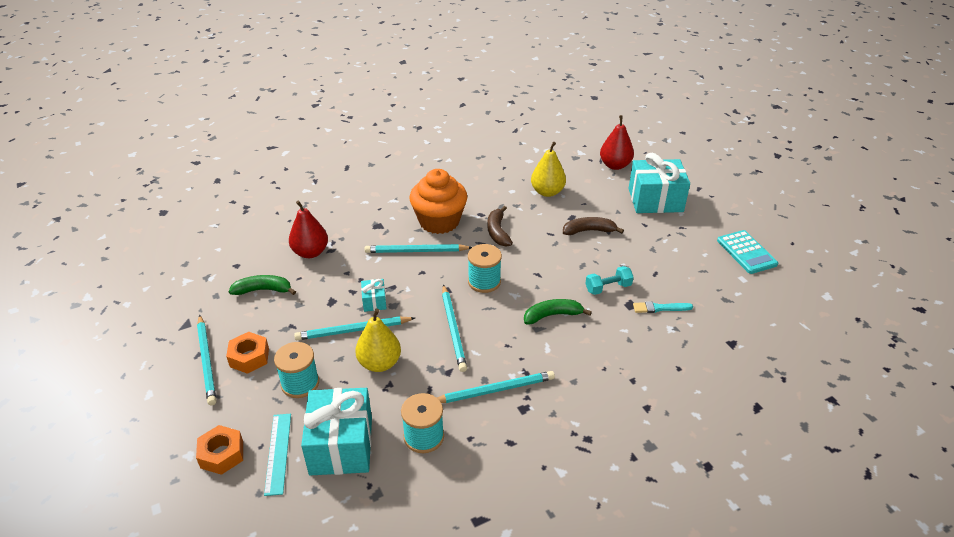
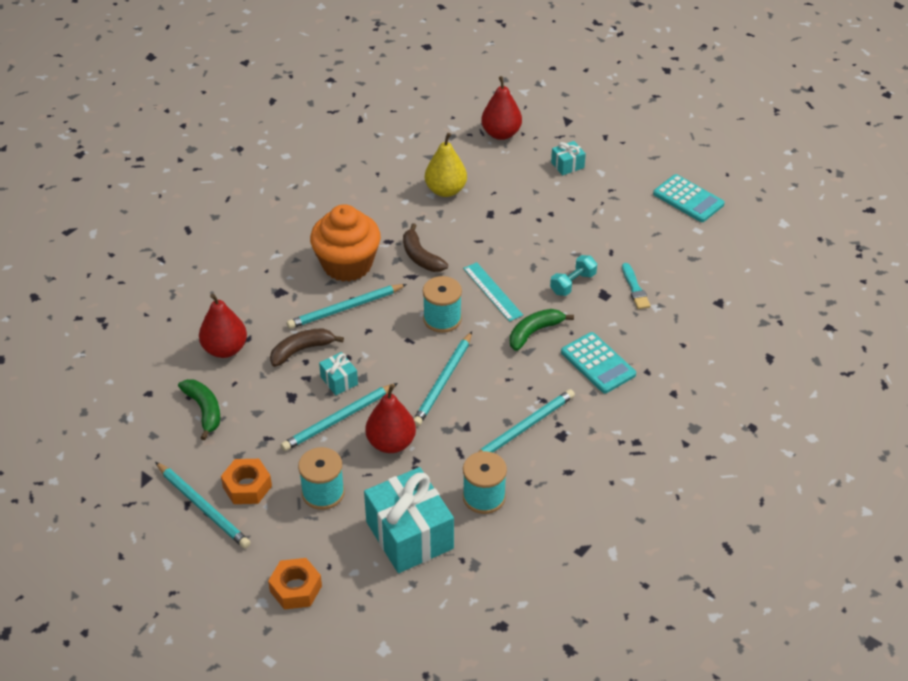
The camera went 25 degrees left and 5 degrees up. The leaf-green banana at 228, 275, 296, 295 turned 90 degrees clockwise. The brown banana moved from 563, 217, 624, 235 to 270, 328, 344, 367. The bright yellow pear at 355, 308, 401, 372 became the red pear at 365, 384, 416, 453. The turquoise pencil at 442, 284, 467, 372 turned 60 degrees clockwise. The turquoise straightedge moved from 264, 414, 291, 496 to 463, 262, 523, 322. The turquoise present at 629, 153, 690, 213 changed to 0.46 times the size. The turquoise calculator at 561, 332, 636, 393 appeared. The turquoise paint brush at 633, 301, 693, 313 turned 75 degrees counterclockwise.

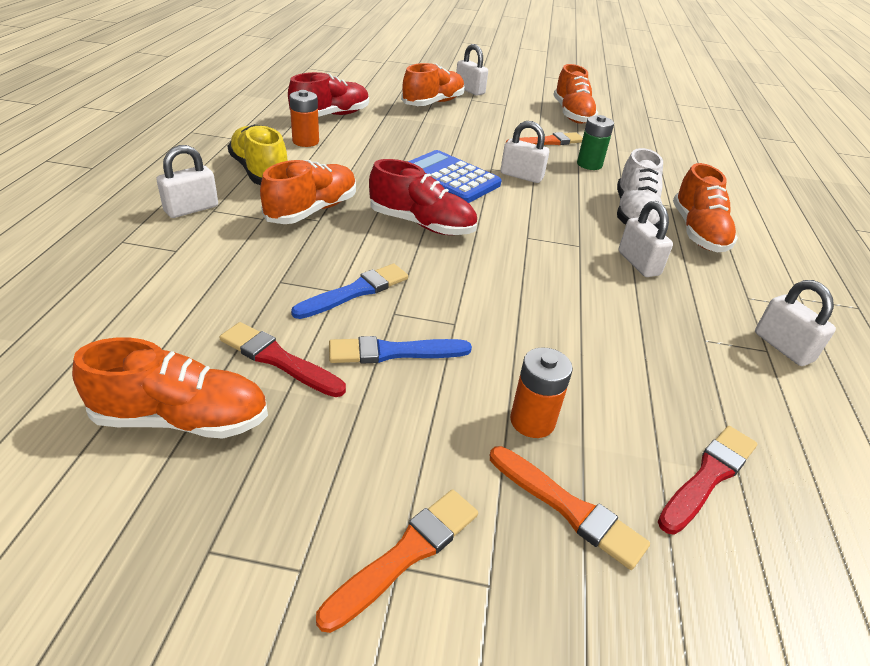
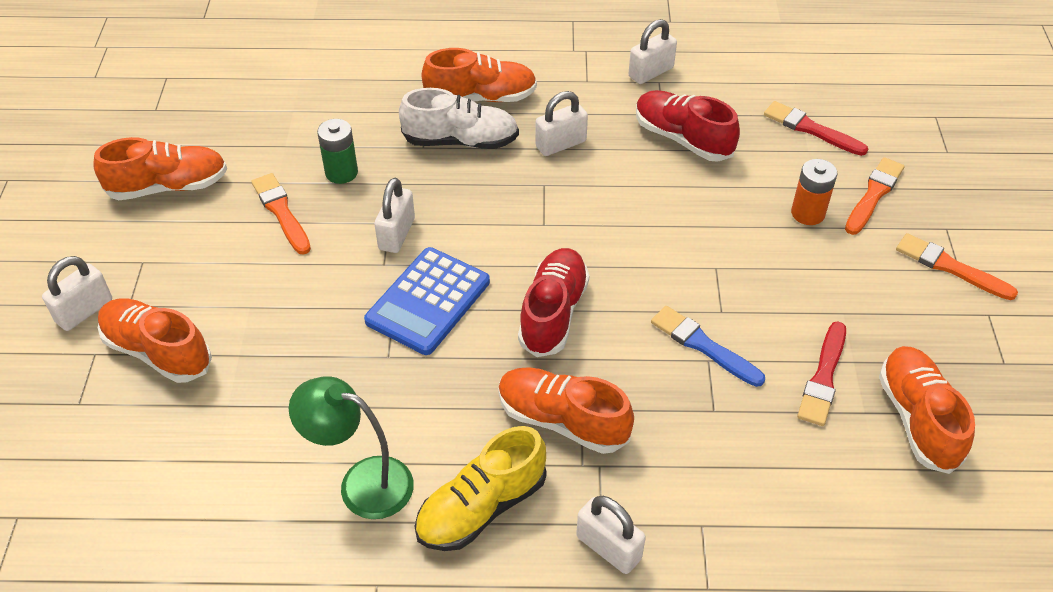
The camera went 95 degrees left and 10 degrees up. The bright orange battery at 289, 90, 319, 147 was replaced by the leaf-green lamp at 289, 376, 414, 519. The red sneaker moved from 288, 72, 369, 117 to 636, 90, 740, 161. The blue paint brush at 329, 336, 472, 364 disappeared.

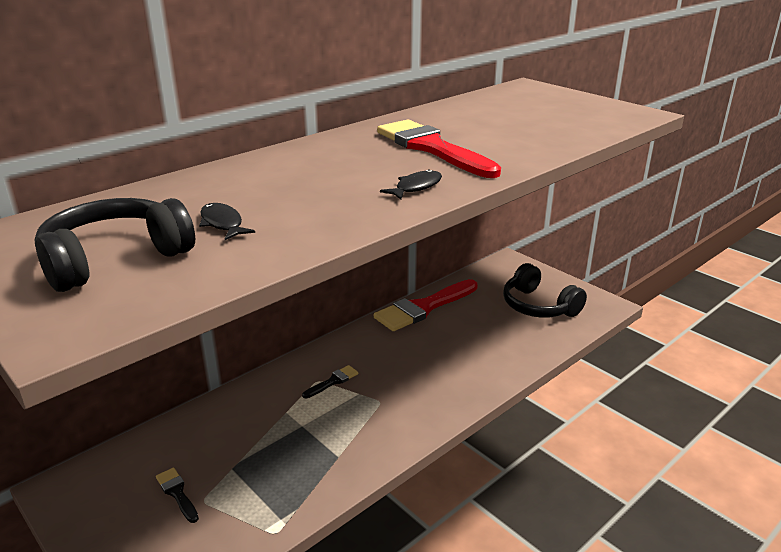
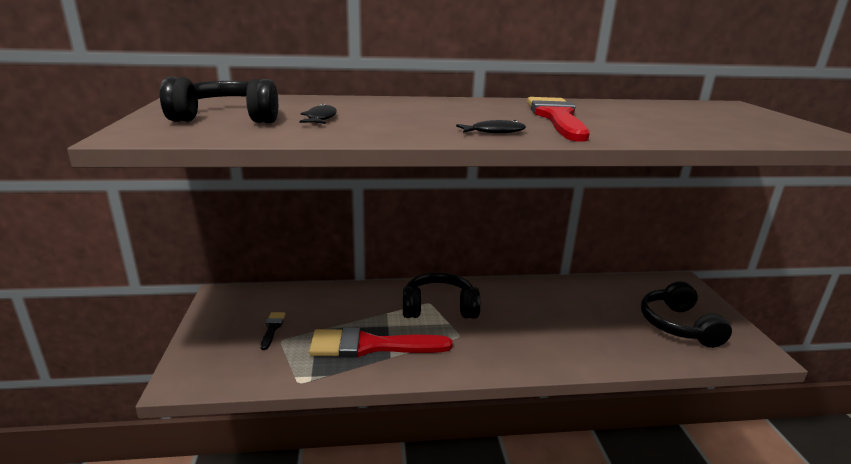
The camera went 35 degrees right and 5 degrees down. The red paint brush moved from 374, 279, 478, 331 to 309, 327, 453, 358. The black paint brush at 302, 365, 358, 398 was replaced by the black headset at 403, 272, 481, 319.

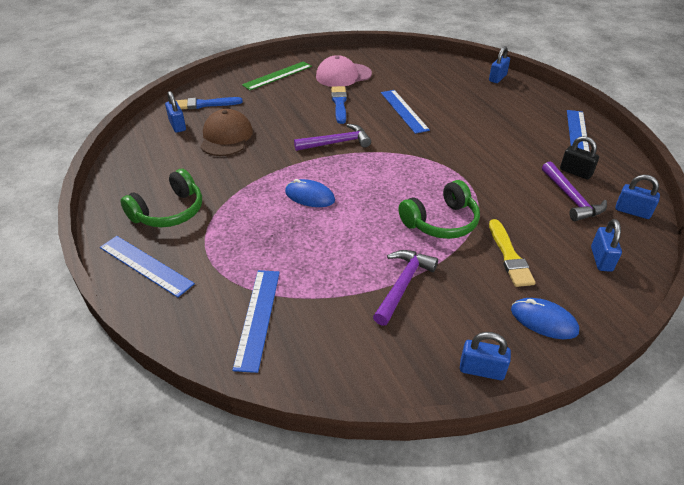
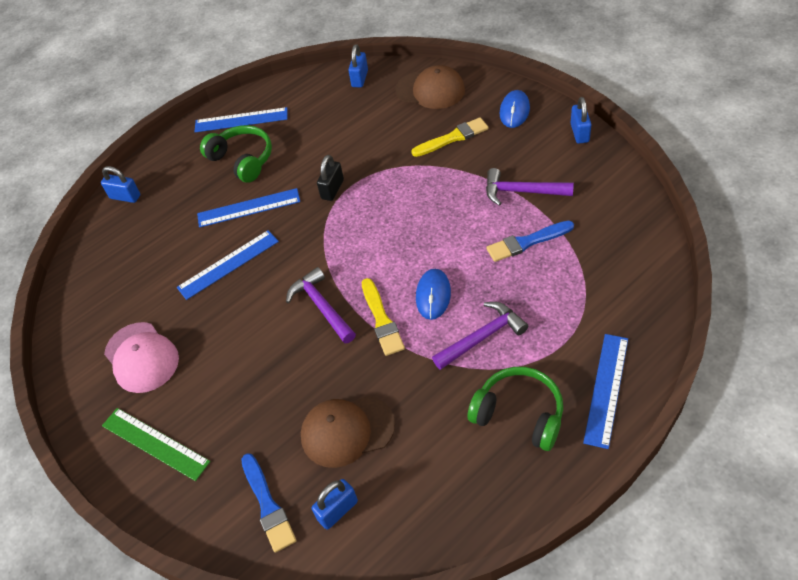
The camera went 100 degrees left and 10 degrees up. The blue straightedge moved from 232, 270, 280, 373 to 197, 188, 300, 228. The leaf-green headset moved from 399, 180, 480, 239 to 200, 125, 272, 183. The black small lock moved from 560, 136, 599, 179 to 317, 155, 344, 201. The bright yellow paint brush at 362, 278, 405, 356 appeared. The blue small lock at 591, 219, 622, 272 was replaced by the brown cap at 396, 65, 465, 109. The violet hammer moved from 542, 161, 607, 221 to 432, 302, 528, 370. The blue paint brush moved from 331, 86, 347, 124 to 486, 220, 574, 262.

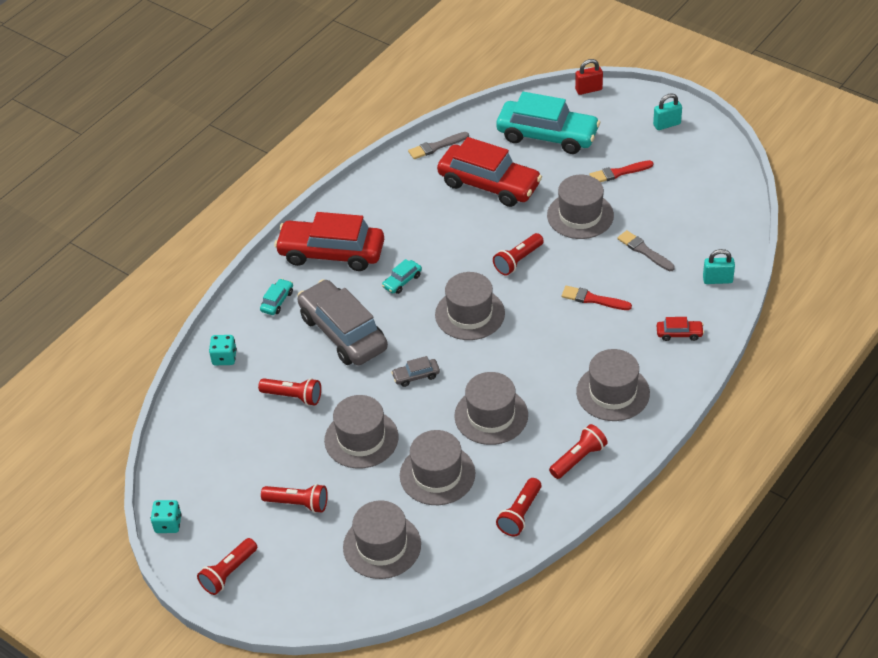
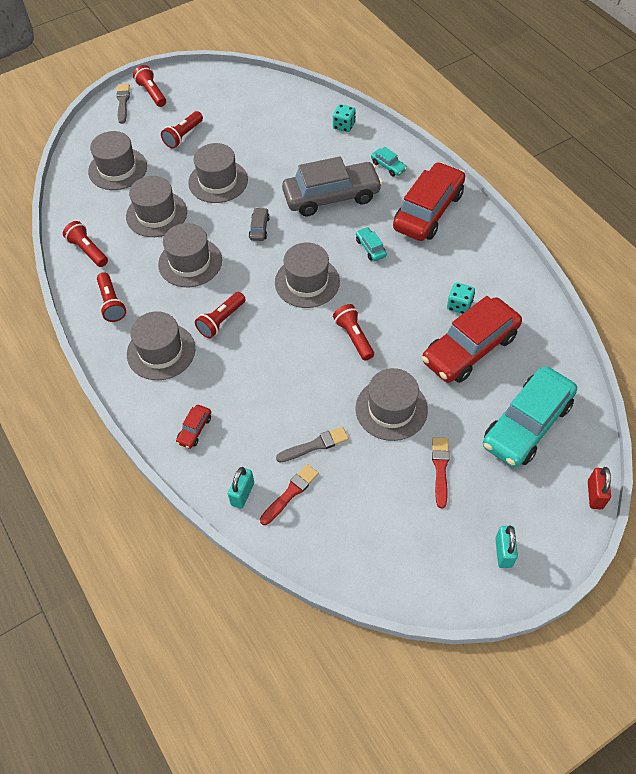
The camera went 110 degrees right and 10 degrees up. The grey paint brush moved from 408, 132, 469, 159 to 116, 84, 130, 124. The red flashlight moved from 258, 378, 321, 406 to 195, 292, 246, 338. The red paint brush moved from 562, 286, 632, 310 to 260, 464, 319, 525. The turquoise game die moved from 151, 500, 182, 533 to 447, 282, 475, 314.

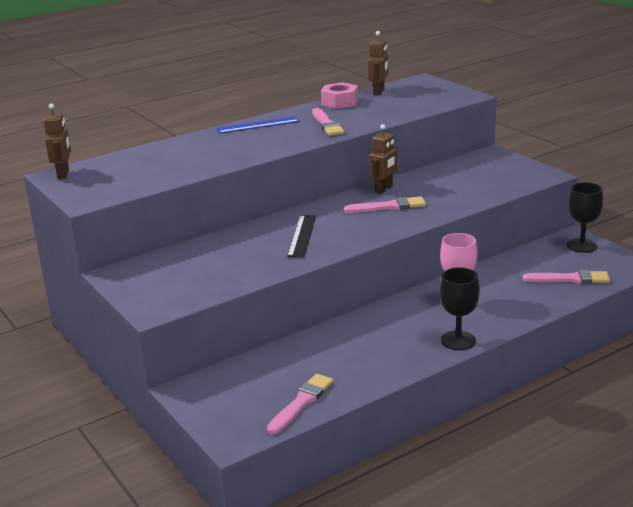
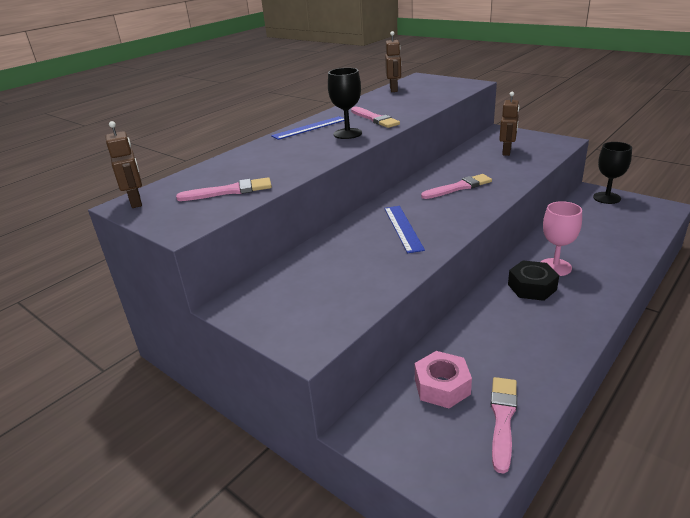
The camera went 15 degrees left and 5 degrees up. The pink paint brush moved from 522, 270, 610, 283 to 176, 177, 272, 201. The black wine glass moved from 440, 267, 480, 350 to 328, 68, 362, 139. The black straightedge at 287, 215, 316, 258 became the blue straightedge at 384, 206, 425, 253. The pink hexagon nut moved from 321, 82, 358, 109 to 415, 351, 472, 408. The brown robot figure moved from 369, 124, 397, 194 to 499, 92, 520, 156. The black hexagon nut at 508, 261, 559, 301 appeared.

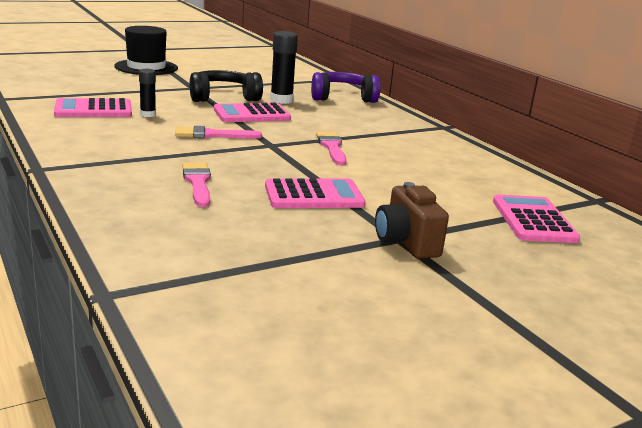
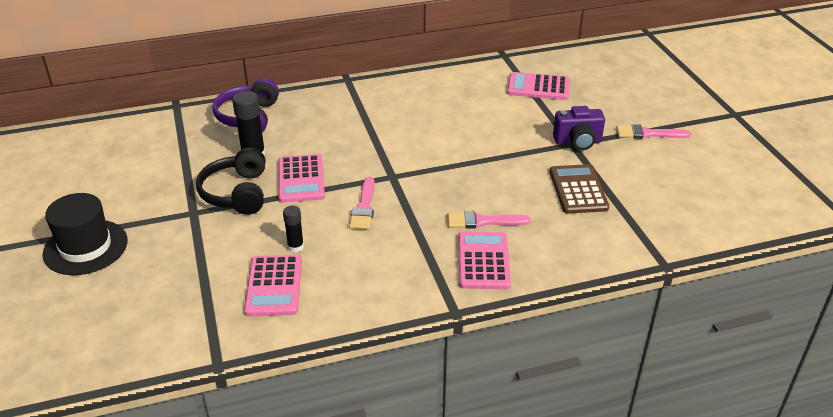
The camera went 75 degrees left and 15 degrees up. The pink calculator moved from 265, 178, 365, 208 to 458, 232, 511, 289. The brown calculator at 550, 164, 609, 214 appeared. The brown photo camera at 375, 182, 449, 259 became the violet photo camera at 553, 106, 605, 150. The pink paint brush moved from 316, 131, 346, 165 to 616, 124, 691, 139.

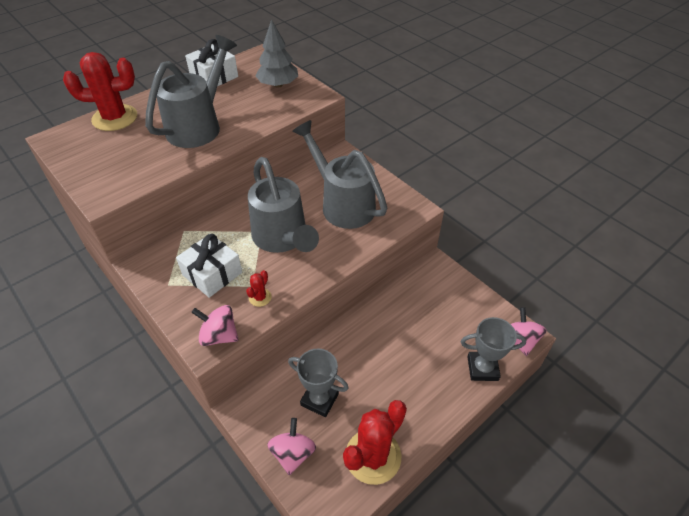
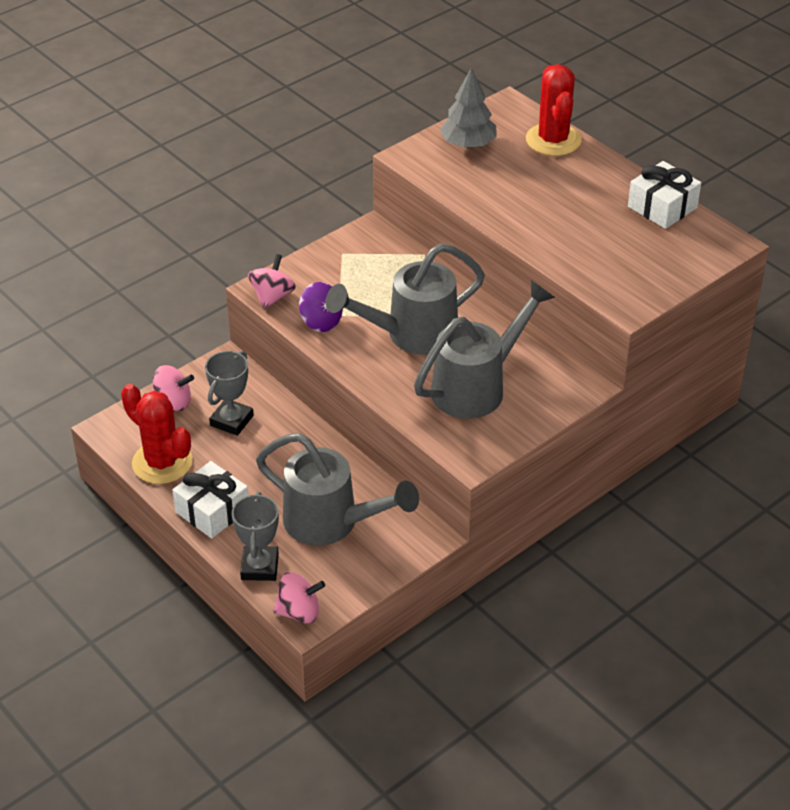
The camera went 90 degrees right and 5 degrees down. The white present moved from 176, 234, 242, 298 to 172, 461, 248, 538. The grey sprinkling can moved from 145, 35, 237, 148 to 256, 433, 419, 546. The red cactus at 246, 270, 272, 307 was replaced by the violet spinning top at 299, 282, 343, 332. The grey fir tree moved from 255, 19, 298, 87 to 440, 68, 497, 148.

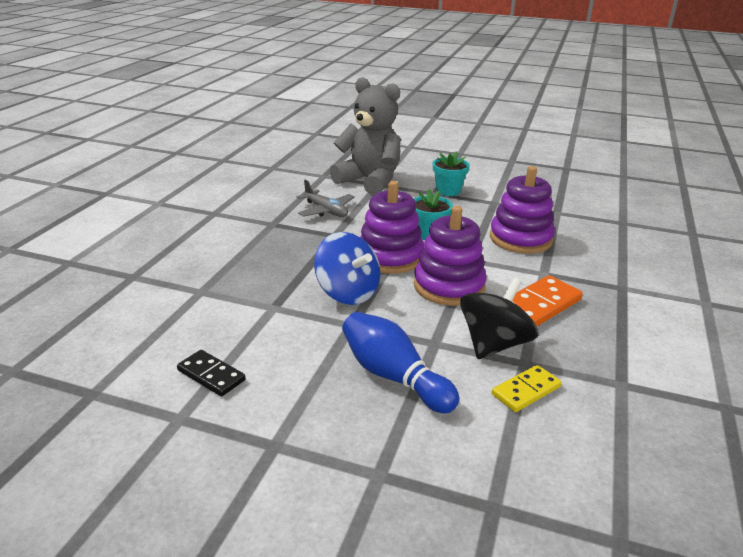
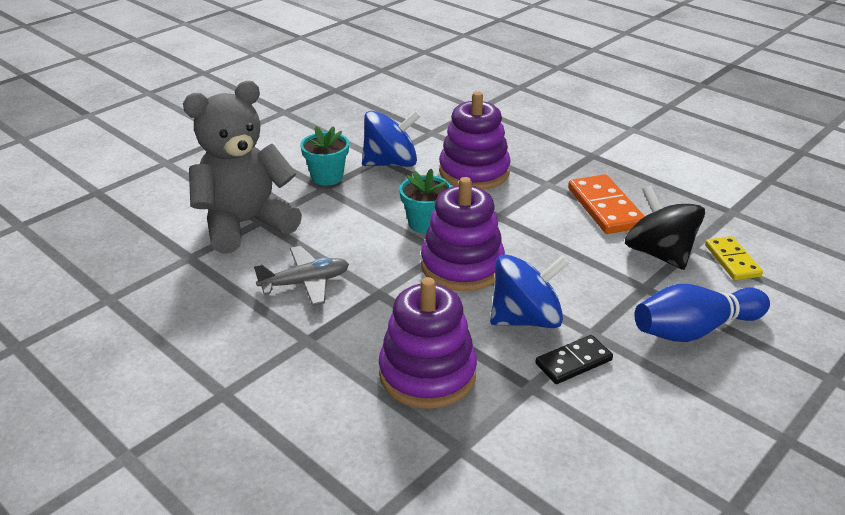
The camera went 65 degrees left and 5 degrees up. The blue spinning top at 362, 110, 421, 167 appeared. The violet stacking toy moved from 414, 206, 487, 306 to 379, 277, 477, 409. The black domino moved from 177, 350, 246, 397 to 535, 335, 613, 384.

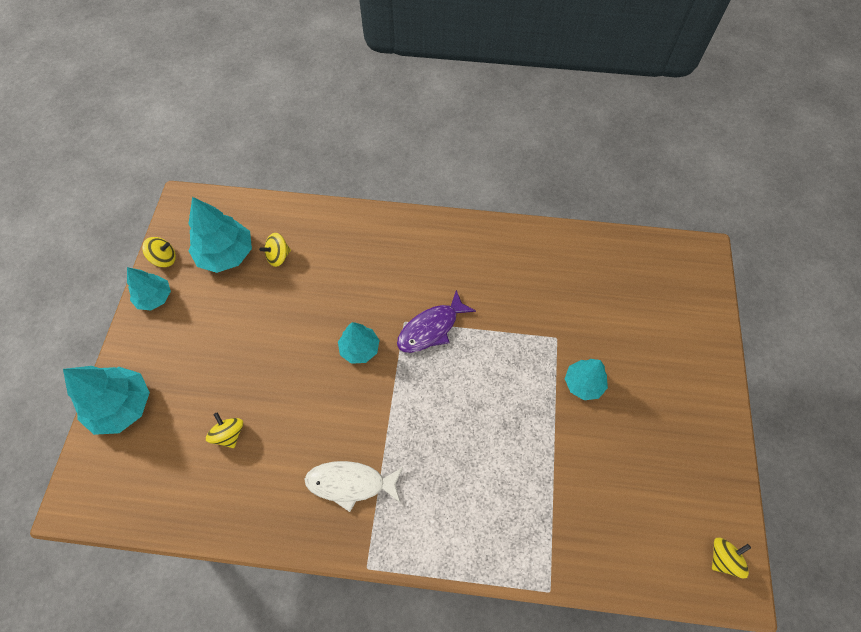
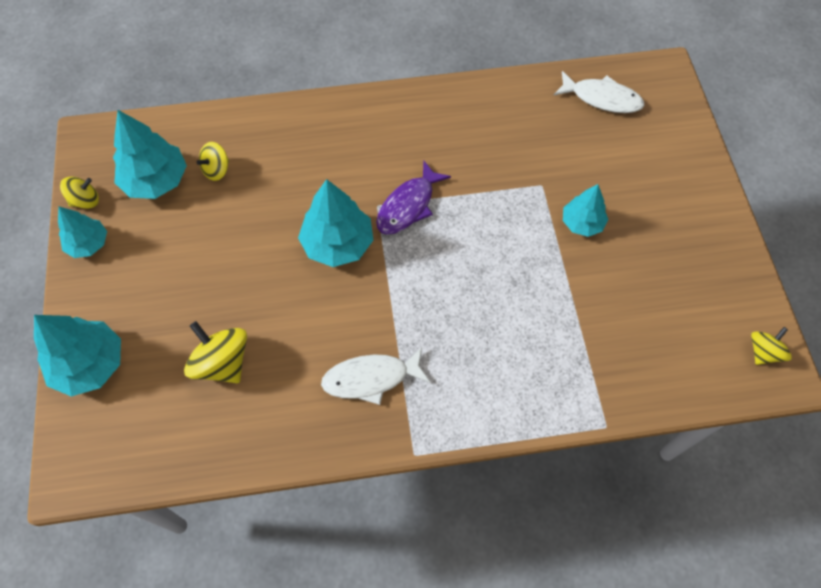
The camera went 15 degrees left and 0 degrees up. The bright yellow spinning top at 206, 412, 243, 448 changed to 1.64 times the size. The turquoise fir tree at 338, 322, 379, 364 changed to 1.61 times the size. The white toy fish at 554, 71, 644, 113 appeared.

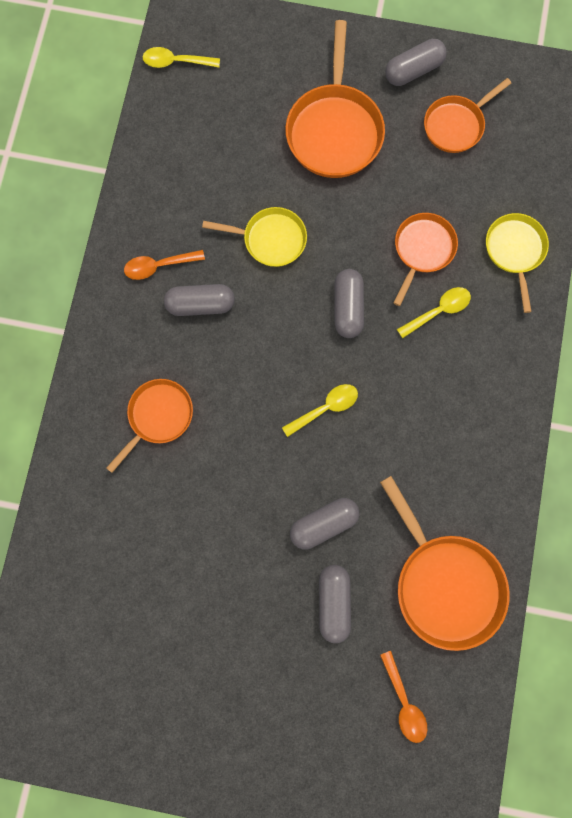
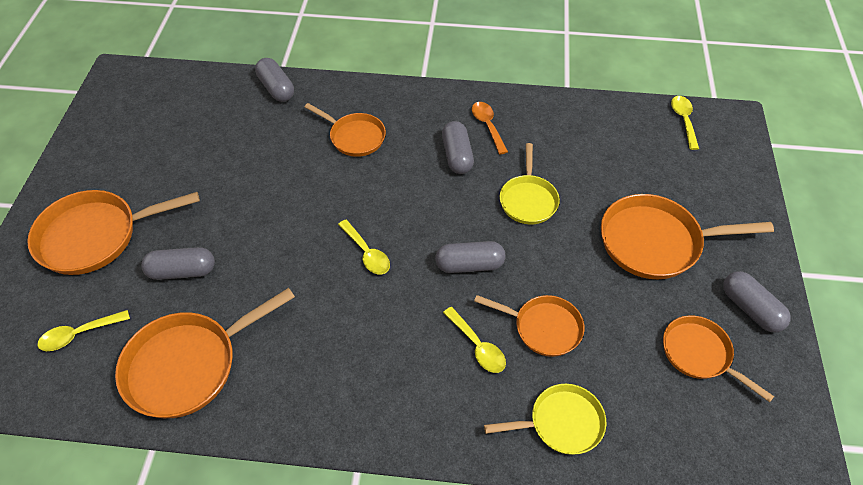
The camera went 85 degrees right and 25 degrees down. The bright orange skillet at 27, 190, 200, 275 appeared. The bright orange tablespoon at 380, 651, 427, 743 became the bright yellow tablespoon at 37, 310, 130, 351. The grey capsule moved from 290, 498, 359, 549 to 255, 58, 294, 102.

